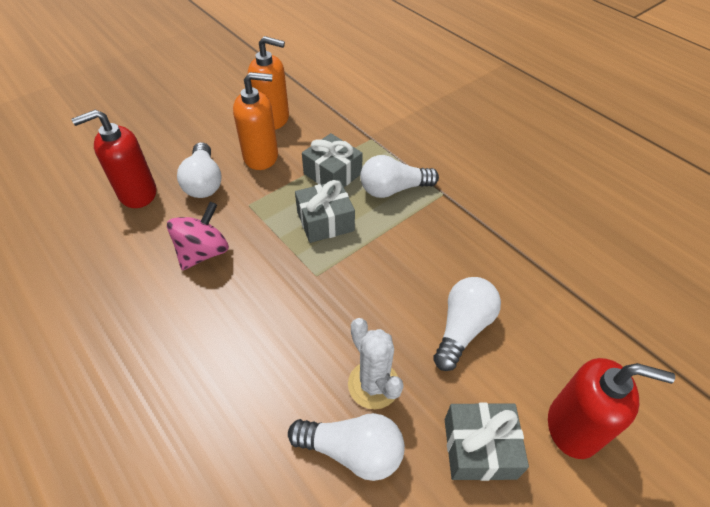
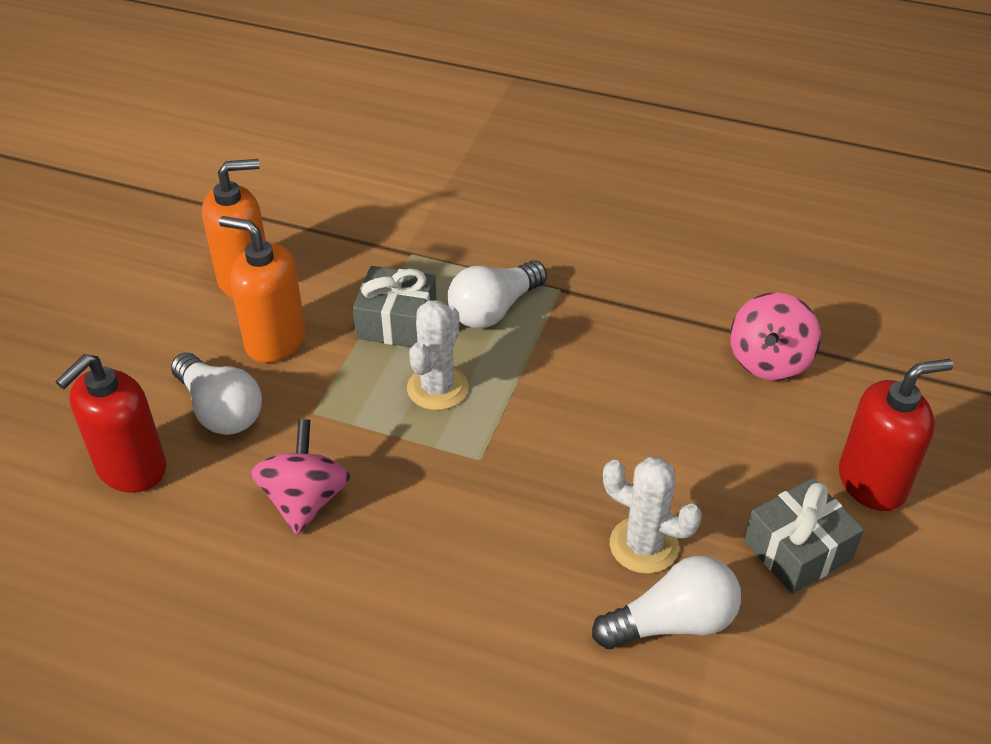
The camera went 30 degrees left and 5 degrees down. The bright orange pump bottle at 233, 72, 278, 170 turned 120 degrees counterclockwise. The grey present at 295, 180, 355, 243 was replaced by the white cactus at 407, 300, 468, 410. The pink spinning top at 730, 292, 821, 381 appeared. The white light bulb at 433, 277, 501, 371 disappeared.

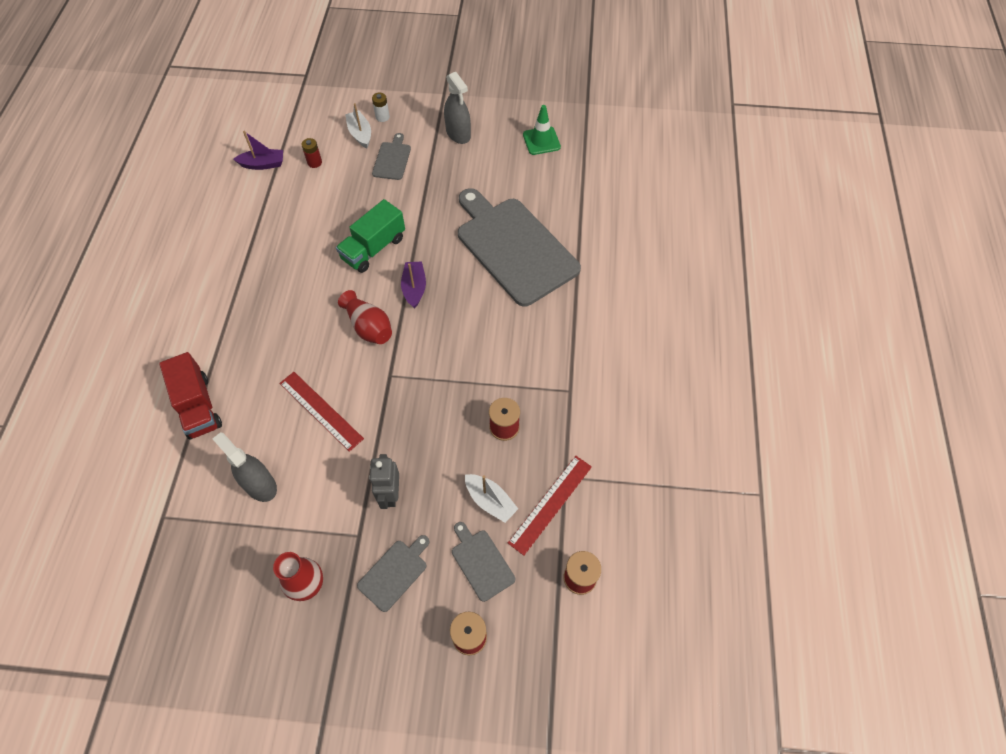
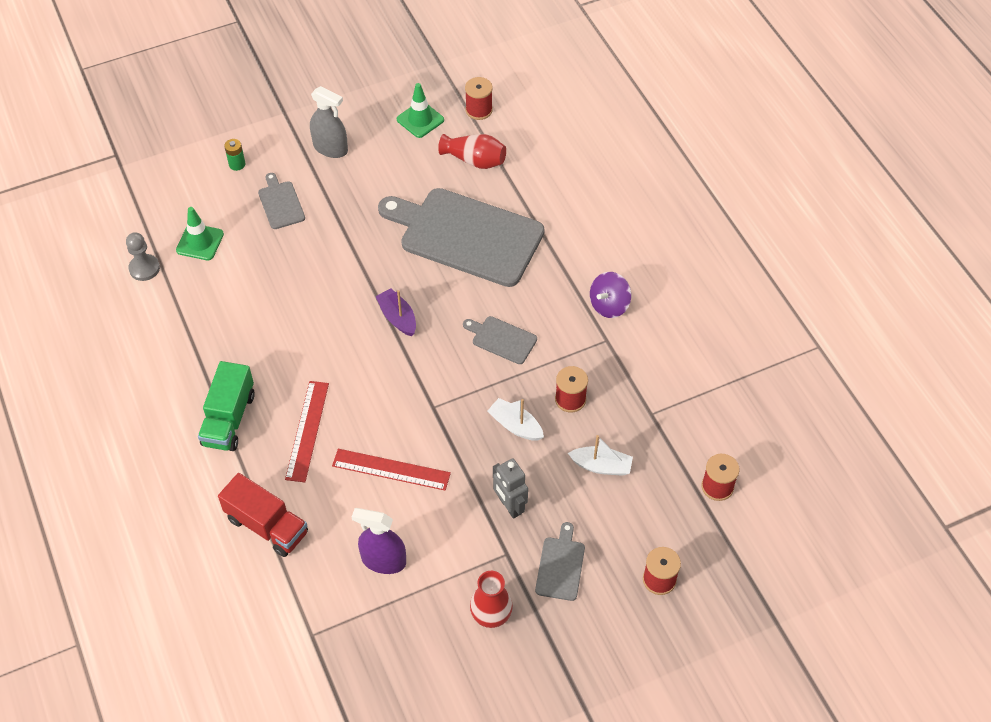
The camera went 30 degrees left and 5 degrees down. The violet sailboat at 233, 131, 283, 170 was replaced by the grey pawn at 126, 232, 160, 281. The red battery at 301, 138, 322, 168 was replaced by the leaf-green safety cone at 176, 207, 224, 260. The leaf-green toy truck moved from 336, 199, 405, 273 to 198, 361, 255, 451. The white battery at 372, 92, 390, 122 became the leaf-green battery at 224, 139, 245, 171. The red straightedge moved from 508, 456, 592, 556 to 285, 381, 329, 482. The grey sprayer at 213, 432, 277, 502 became the violet sprayer at 352, 508, 406, 574. The red flower vase moved from 338, 290, 392, 344 to 438, 134, 506, 169. The grey chopping board moved from 452, 522, 515, 602 to 463, 316, 537, 364. The red reel of thread at 465, 77, 493, 120 appeared. The white sailboat moved from 345, 103, 371, 148 to 487, 398, 544, 441. The violet spinning top at 590, 272, 631, 318 appeared.

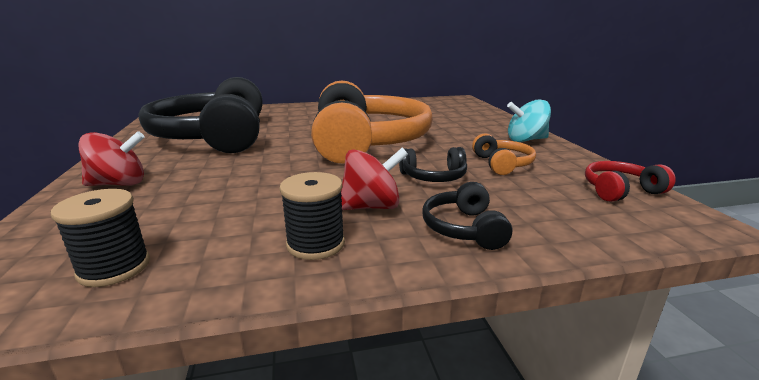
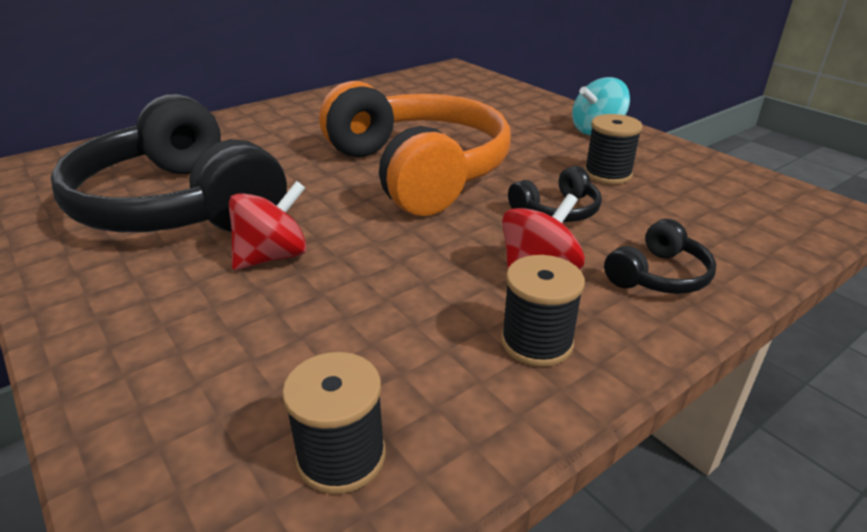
The camera went 25 degrees left and 10 degrees up. The red spinning top moved from 78, 131, 145, 186 to 229, 181, 307, 270. The bright orange headset at 472, 133, 536, 175 was replaced by the black reel of thread at 584, 114, 643, 184. The black headset at 422, 182, 512, 250 turned 105 degrees counterclockwise. The red headset at 585, 161, 676, 202 disappeared.

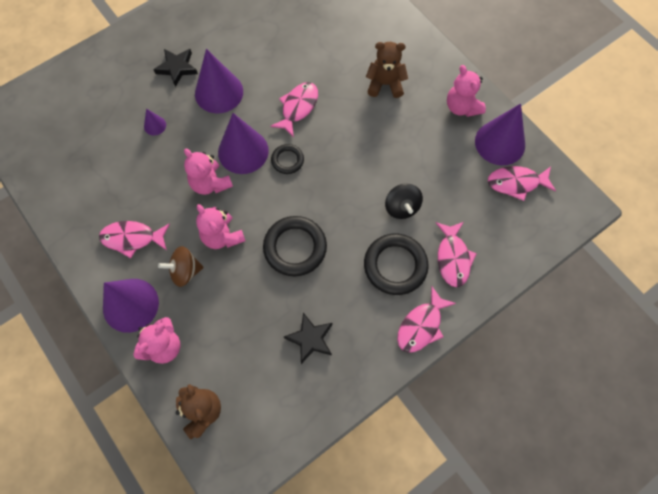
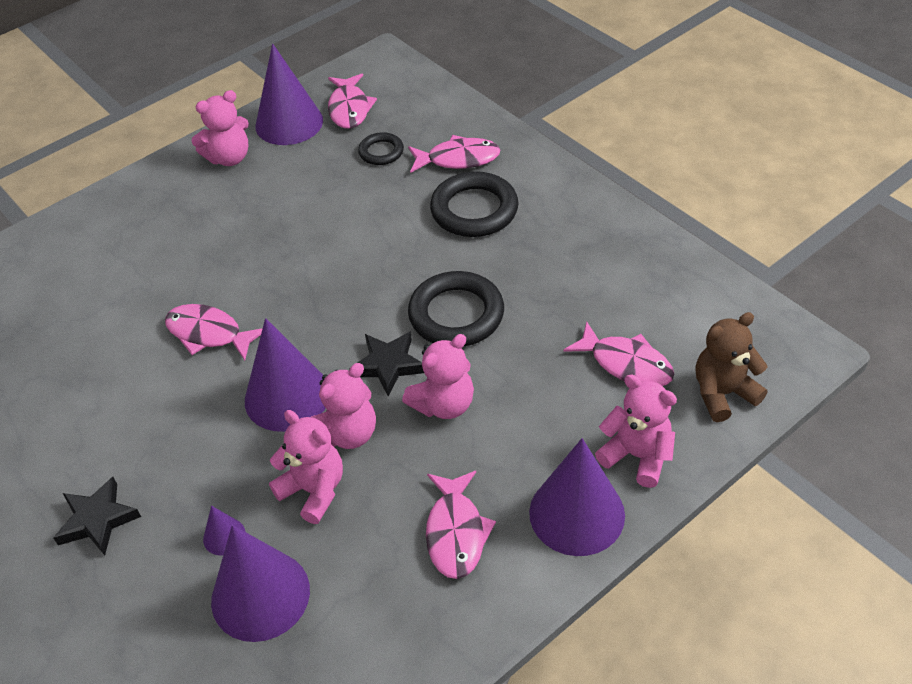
The camera went 90 degrees left and 20 degrees down. The violet cone shape moved from 195, 49, 243, 114 to 211, 525, 310, 642. The pink teddy at 269, 410, 343, 524 appeared. The black five-pointed star moved from 284, 313, 333, 364 to 349, 331, 424, 396. The black hoop moved from 271, 144, 304, 174 to 358, 132, 404, 165. The pink toy fish moved from 397, 286, 456, 353 to 564, 321, 674, 386. The brown spinning top at 158, 246, 204, 287 disappeared. The brown teddy at 366, 42, 408, 98 disappeared. The black spinning top at 385, 183, 423, 219 disappeared.

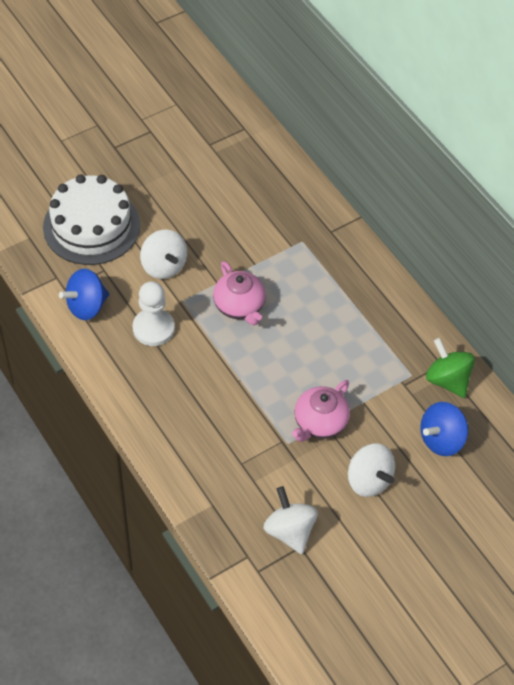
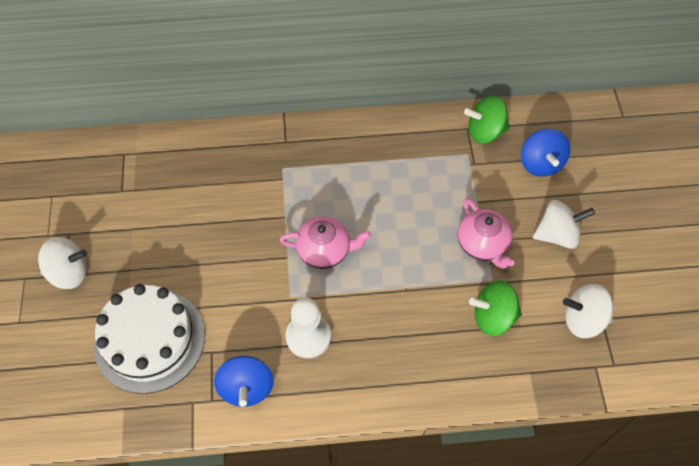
The camera went 60 degrees left and 5 degrees up. The white spinning top moved from 140, 229, 187, 279 to 38, 237, 87, 289. The leaf-green spinning top at 469, 280, 522, 336 appeared.

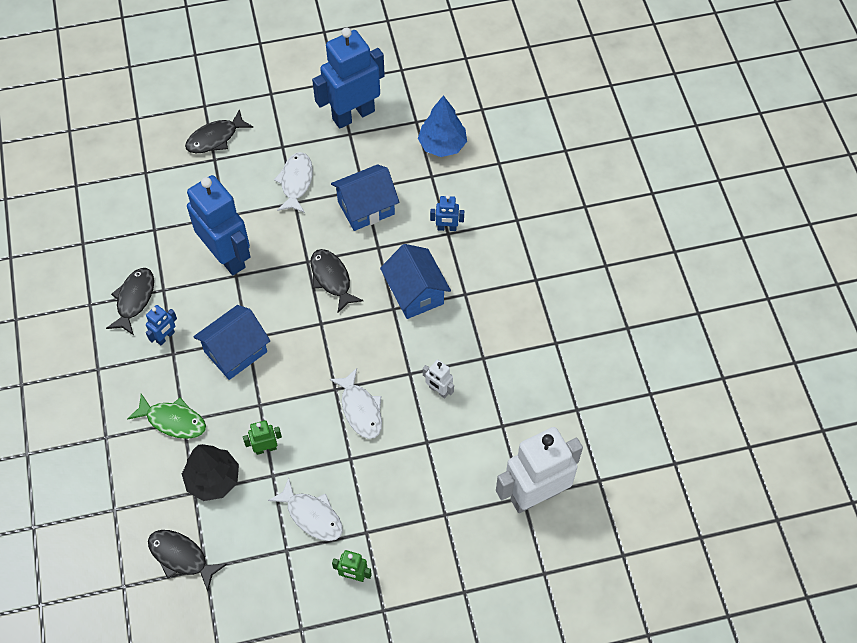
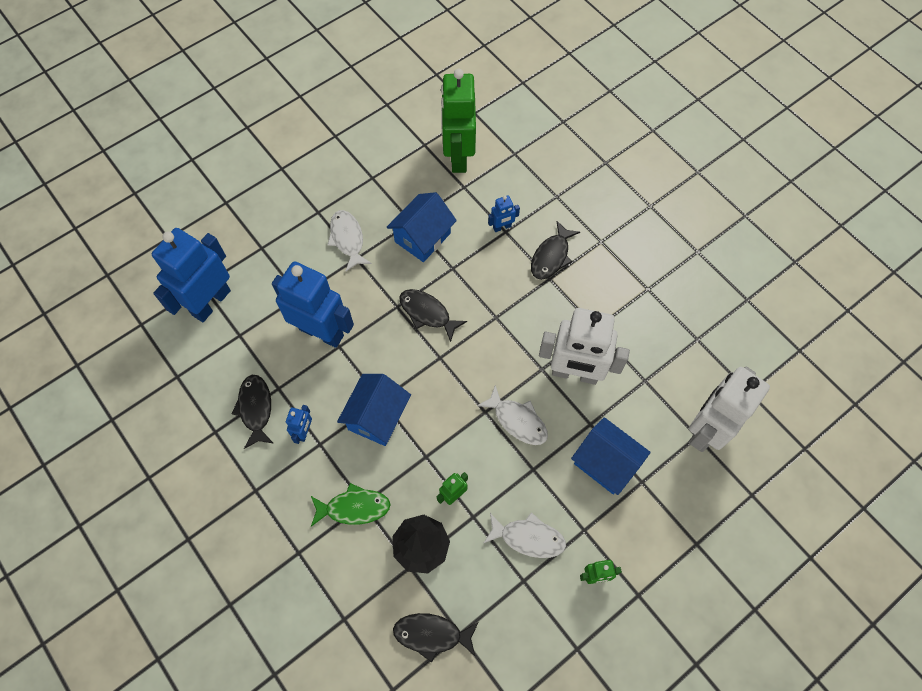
The camera went 25 degrees left and 5 degrees up. The blue robot figure moved from 312, 28, 385, 129 to 152, 228, 231, 322. The blue fir tree at 418, 95, 467, 157 was replaced by the leaf-green robot figure at 441, 69, 476, 173. The black toy fish moved from 185, 109, 254, 153 to 531, 221, 580, 280. The white robot figure at 423, 359, 454, 399 changed to 2.32 times the size. The blue cottage moved from 380, 244, 451, 319 to 571, 417, 651, 495.

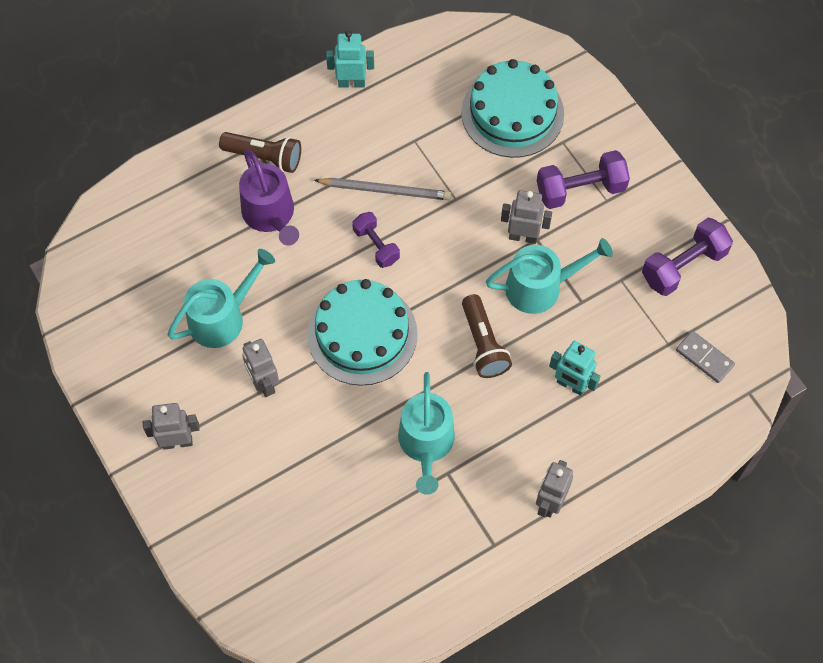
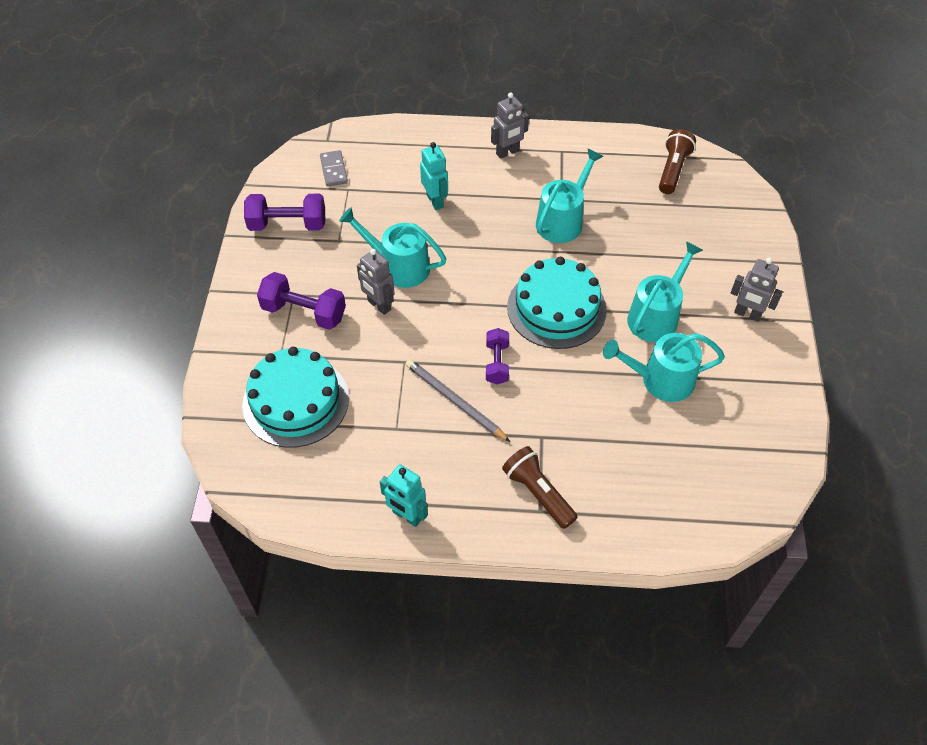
The camera went 145 degrees left and 10 degrees down. The grey robot figure at 242, 339, 279, 397 was replaced by the turquoise sprinkling can at 627, 241, 703, 342. The brown flashlight moved from 462, 294, 512, 378 to 659, 129, 696, 194. The violet sprinkling can at 239, 149, 299, 245 disappeared.

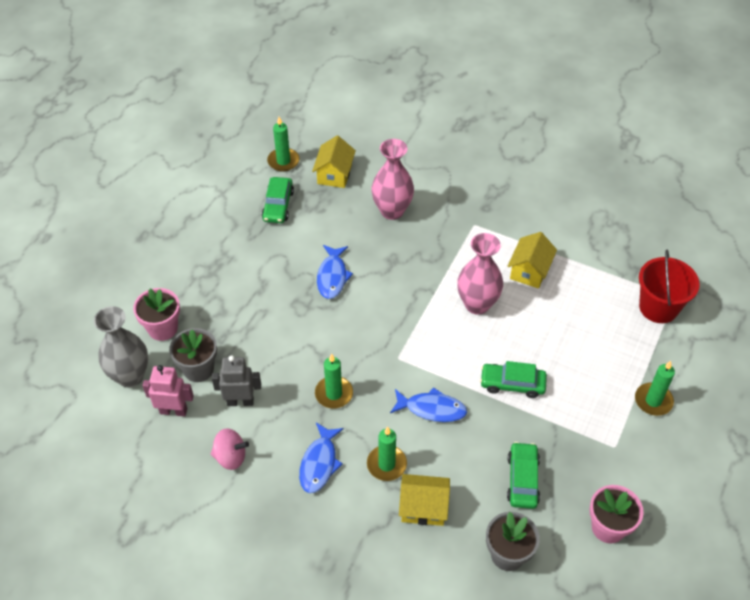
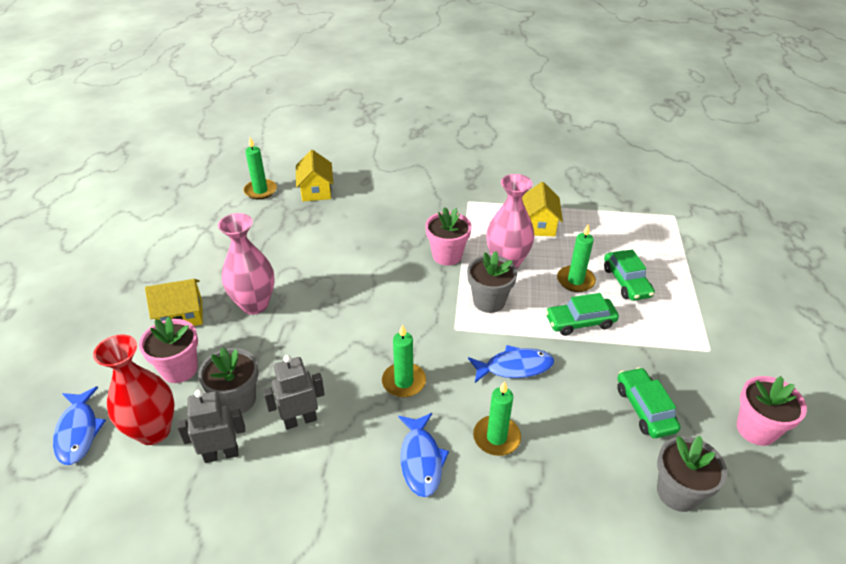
The camera went 20 degrees left and 10 degrees down. The blue toy fish moved from 317, 245, 353, 299 to 53, 386, 106, 465. The grey flower vase at 94, 306, 148, 387 became the red flower vase at 93, 334, 175, 445. The bright yellow cottage moved from 399, 474, 450, 526 to 145, 279, 203, 326. The pink robot figure at 142, 365, 194, 416 became the grey robot figure at 177, 389, 245, 463. The pink flower vase moved from 372, 139, 414, 220 to 218, 213, 275, 315. The pink plant pot at 425, 207, 472, 265 appeared. The grey plant pot at 467, 251, 517, 313 appeared. The leaf-green wax candle moved from 635, 361, 675, 416 to 557, 224, 596, 292. The leaf-green automobile moved from 262, 177, 294, 223 to 604, 249, 655, 301. The pink spinning top at 211, 428, 249, 470 disappeared. The red pail at 639, 250, 700, 323 disappeared.

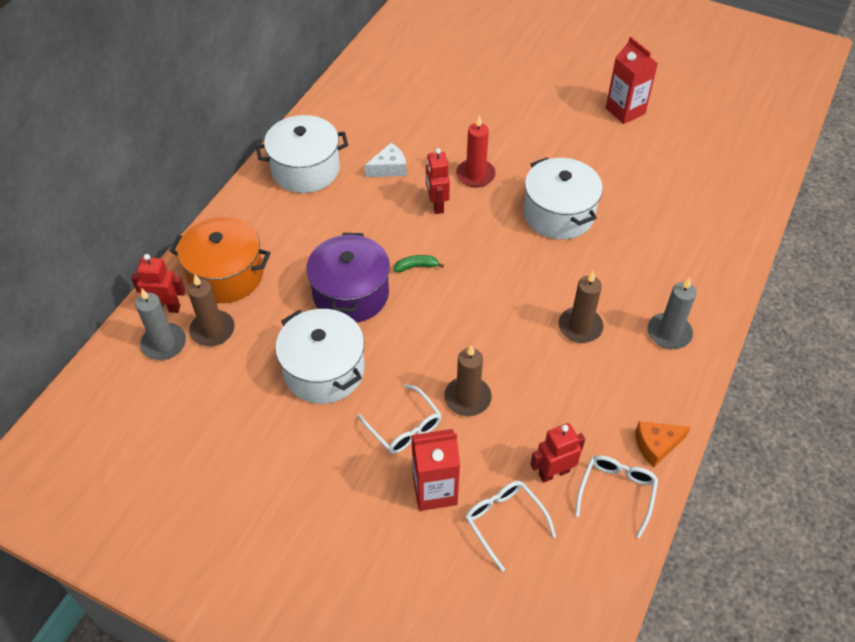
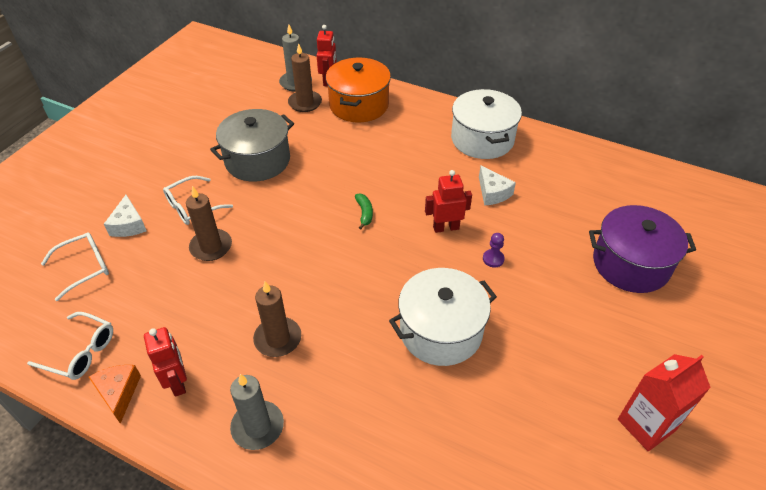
The camera went 90 degrees right and 5 degrees down. The red milk carton at 411, 429, 460, 511 was replaced by the white cheese at 104, 195, 146, 237. The red robot figure moved from 530, 423, 585, 483 to 144, 327, 187, 397. The white pot at 275, 309, 365, 404 became the grey pot at 210, 109, 294, 181. The red wax candle at 456, 115, 496, 187 was replaced by the violet pawn at 483, 233, 505, 268. The violet pot moved from 306, 233, 390, 323 to 589, 205, 696, 293.

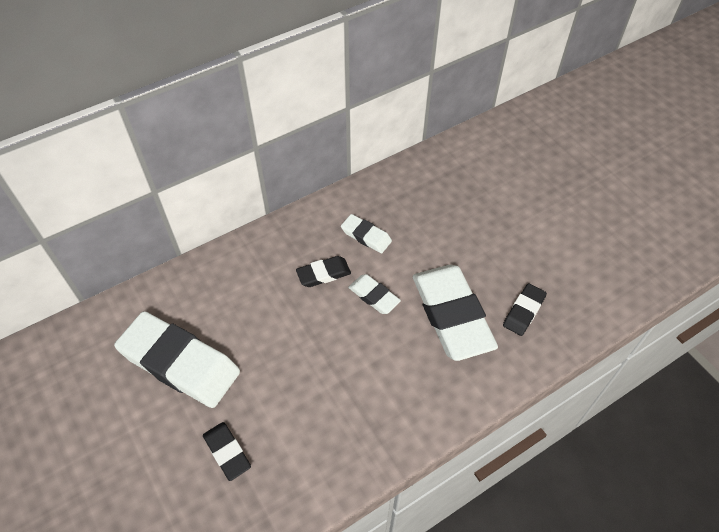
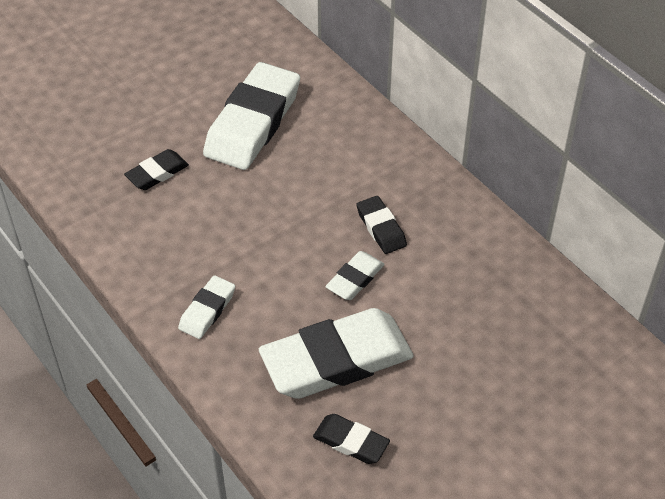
The camera went 85 degrees right and 5 degrees down. The white gum eraser moved from 341, 214, 392, 253 to 178, 275, 235, 339.

